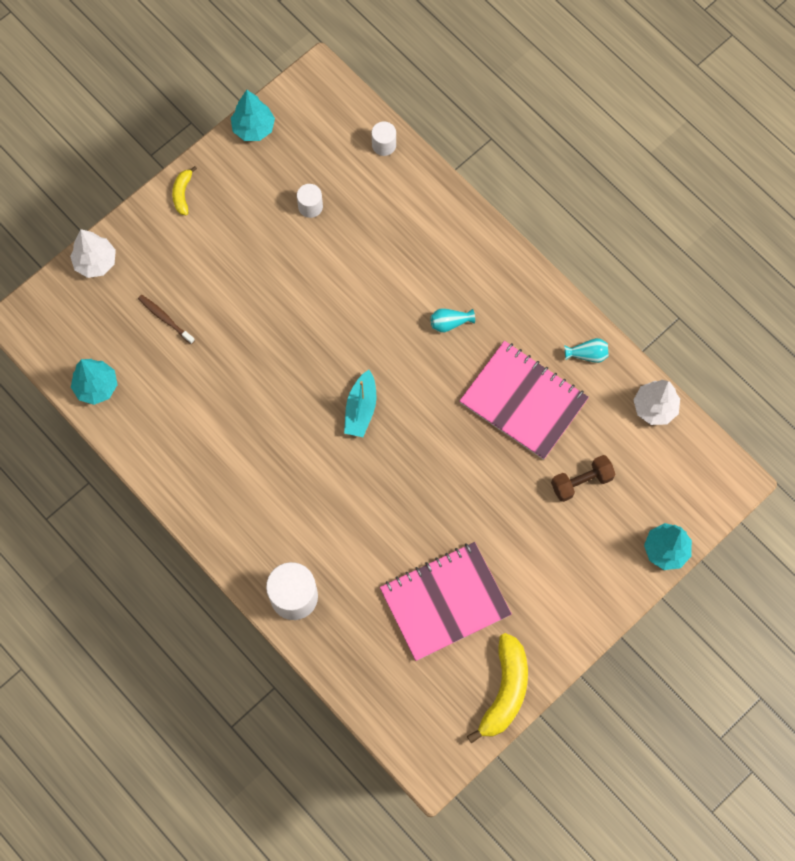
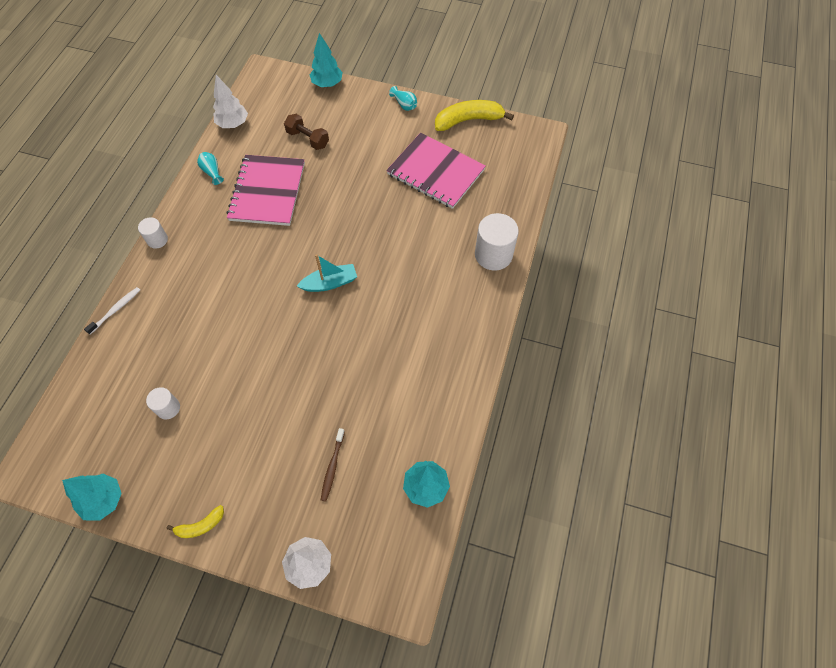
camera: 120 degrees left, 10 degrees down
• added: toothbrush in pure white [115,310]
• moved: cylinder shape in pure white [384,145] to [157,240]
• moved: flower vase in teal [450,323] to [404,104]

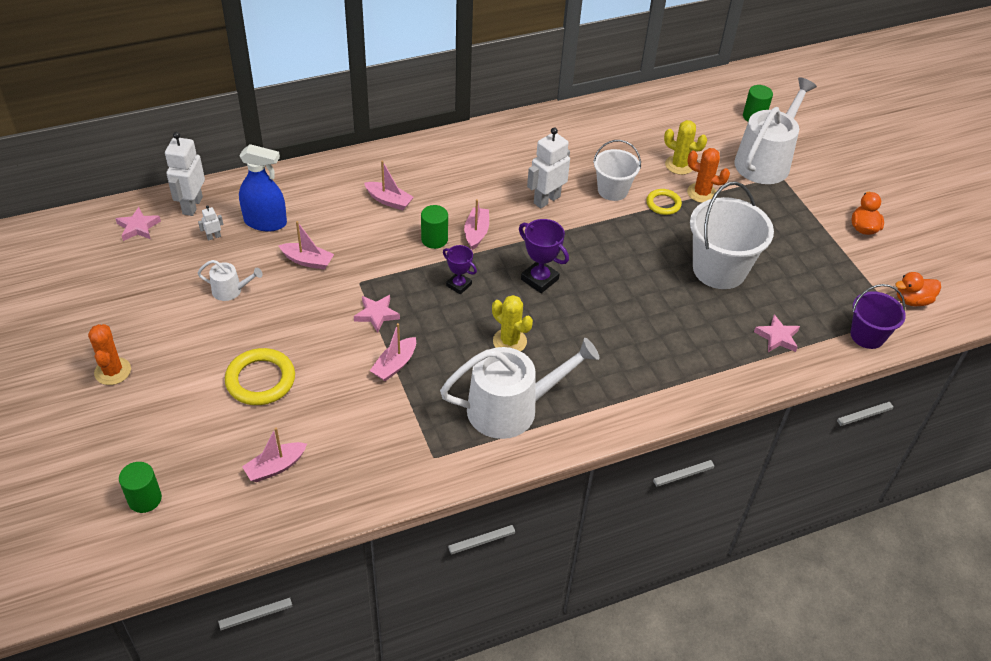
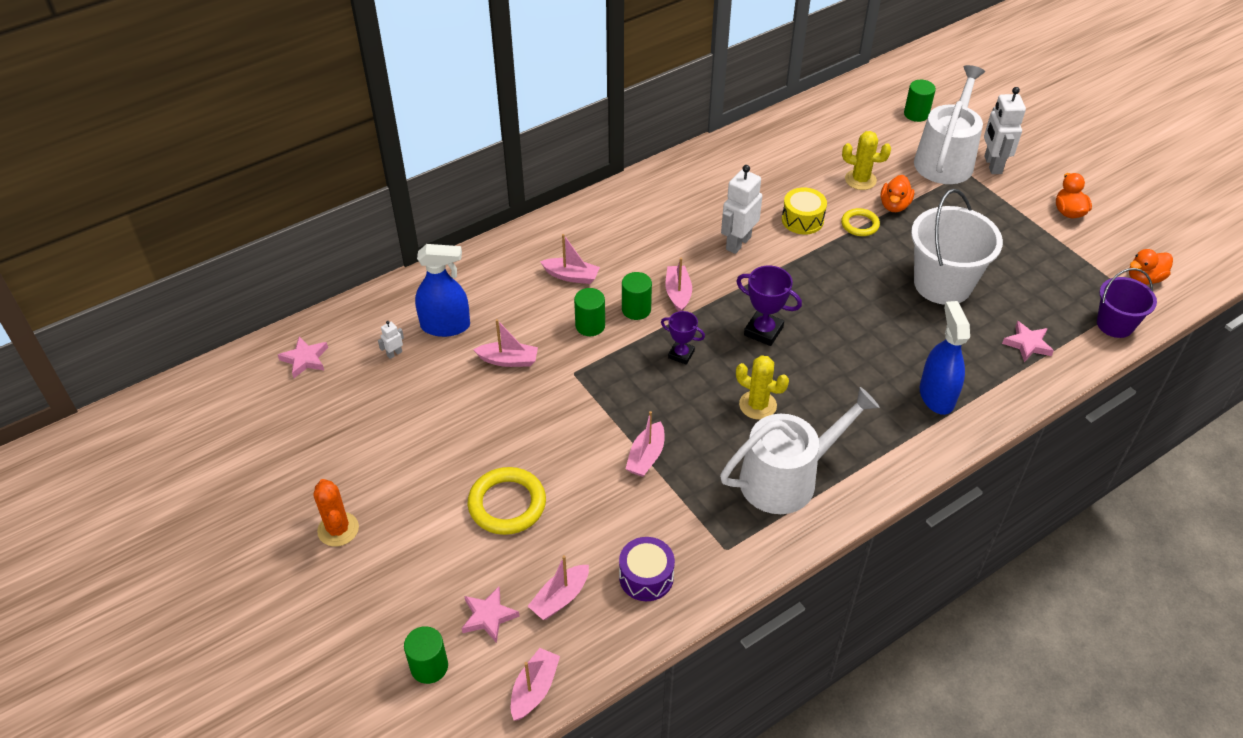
camera: 10 degrees left, 0 degrees up
• moved: five-pointed star in pink [376,314] to [488,616]
• added: boat in pink [534,689]
• added: cylinder shape in emerald [590,325]
• added: snare drum in royal purple [646,577]
• replaced: bucket in pure white [612,190] to snare drum in golden [802,220]
• replaced: saguaro cactus in bright orange [701,193] to toy duck in bright orange [894,205]
• added: sprayer in royal blue [936,396]
• moved: toy robot in pure white [192,205] to [992,165]
• removed: sprinkling can in pure white [230,290]

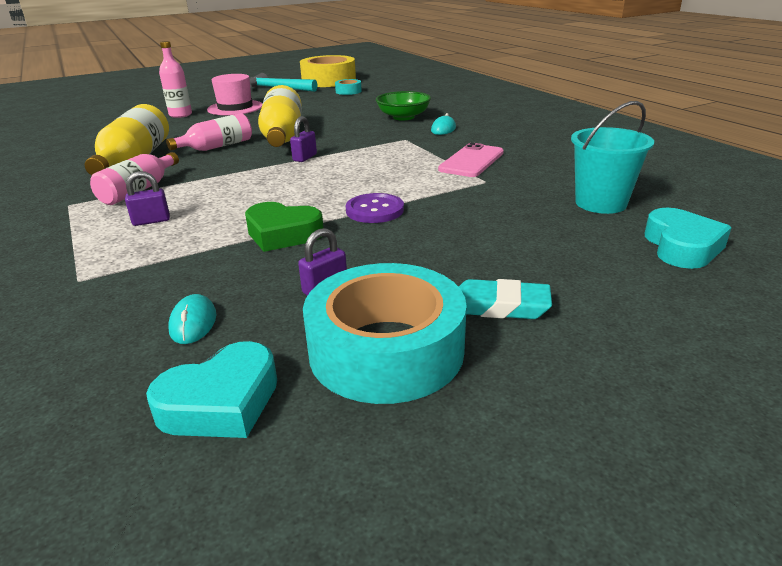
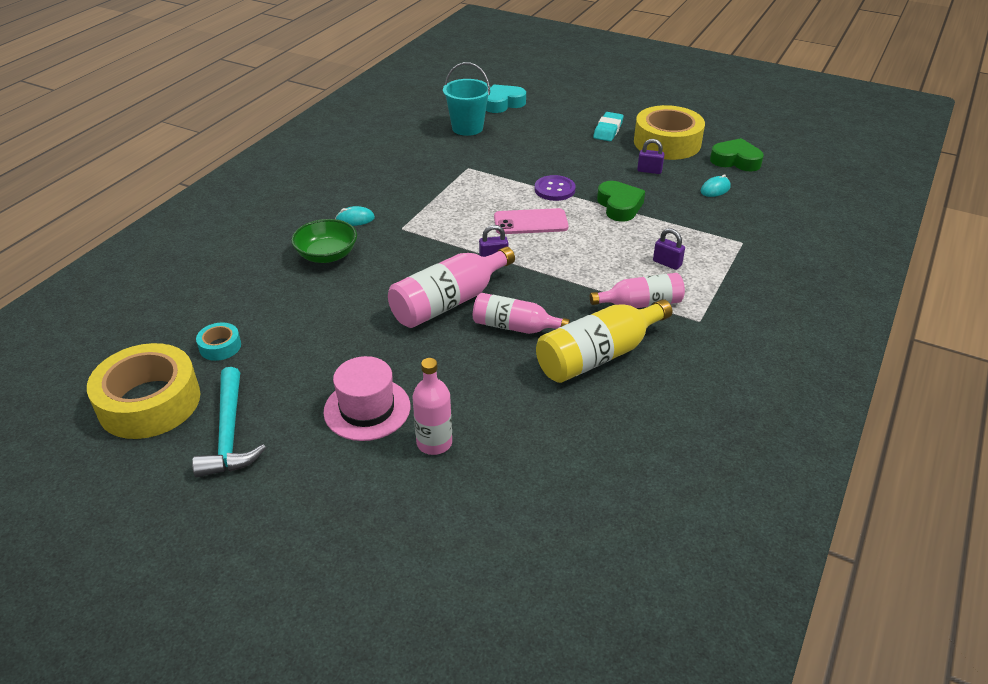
camera: 125 degrees left, 10 degrees up
• recoloured: flask in golden [282,136] to flask in pink [449,302]
• moved: smartphone in pink [471,161] to [530,222]
• turned: gum eraser in teal [499,306] = [608,130] 45 degrees clockwise
• recoloured: sticky tape in teal [386,350] to sticky tape in golden [667,143]
• recoloured: heart shape in teal [221,402] to heart shape in emerald [735,161]

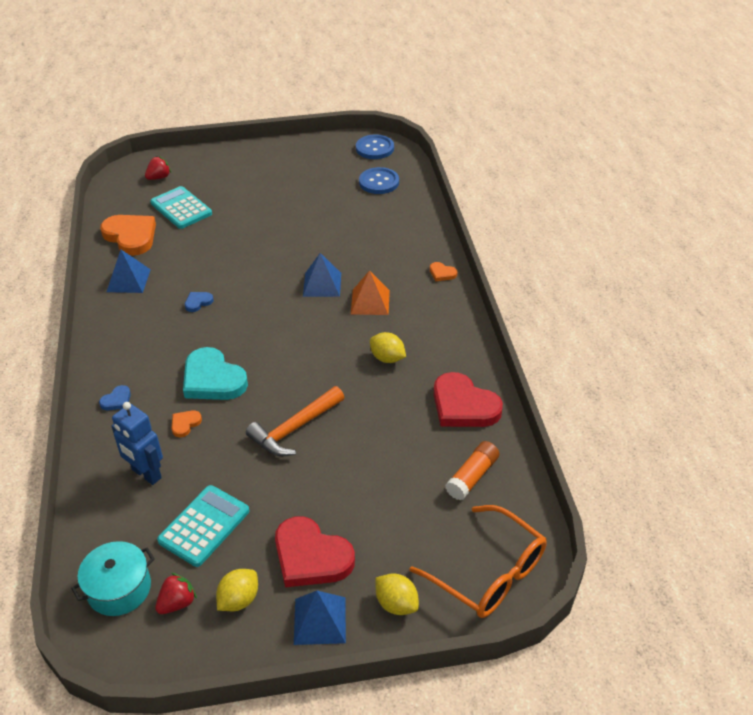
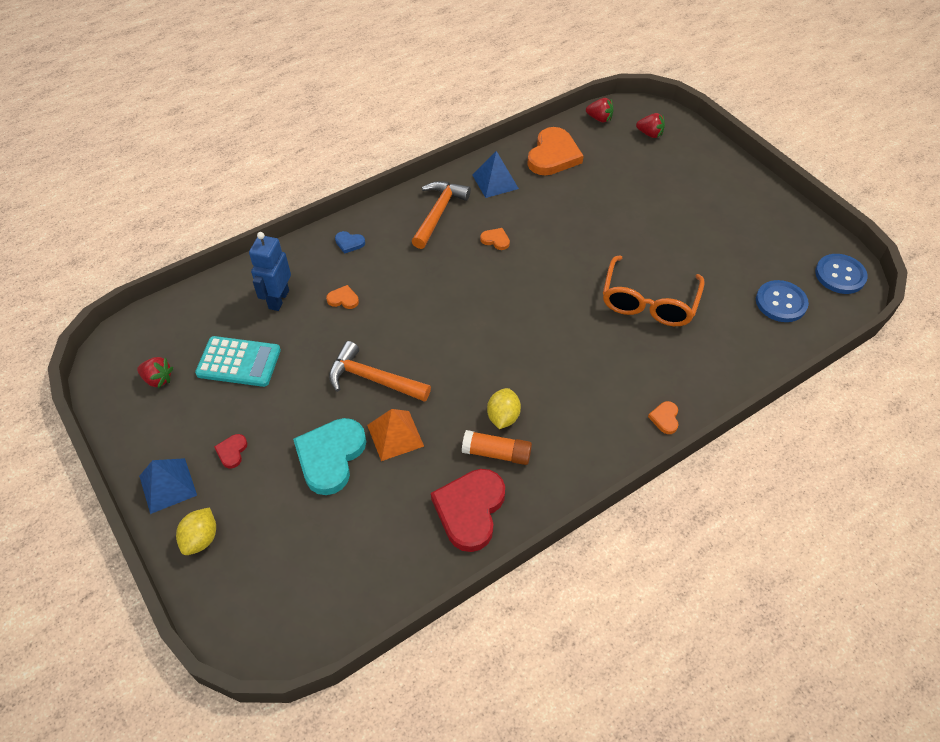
camera: 65 degrees right, 10 degrees up
• resized: heart shape in crimson [311,556] = [232,452] x0.44
• moved: heart shape in teal [213,379] to [330,457]
• moved: pyramid shape in bright orange [370,302] to [395,435]
• added: hammer in bright orange [438,213]
• moved: stick of glue in bright orange [472,477] to [496,453]
• recoloured: heart shape in royal blue [198,302] to heart shape in bright orange [495,240]
• added: strawberry in crimson [599,119]
• moved: spectacles in bright orange [489,573] to [648,302]
• removed: pot in teal [119,588]
• removed: calculator in teal [181,208]
• removed: lemon in golden [239,600]
• removed: pyramid shape in royal blue [322,284]

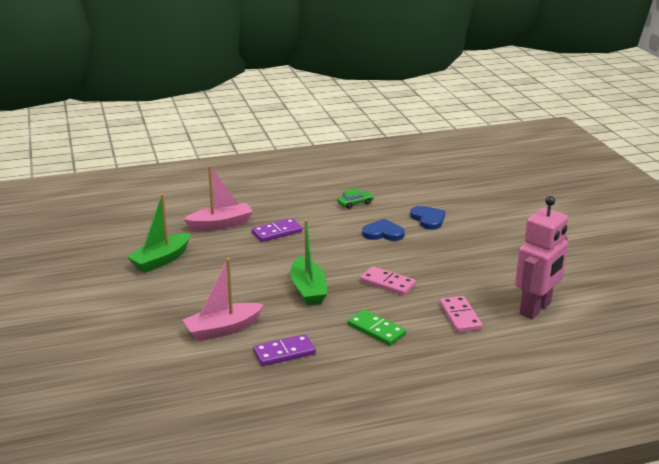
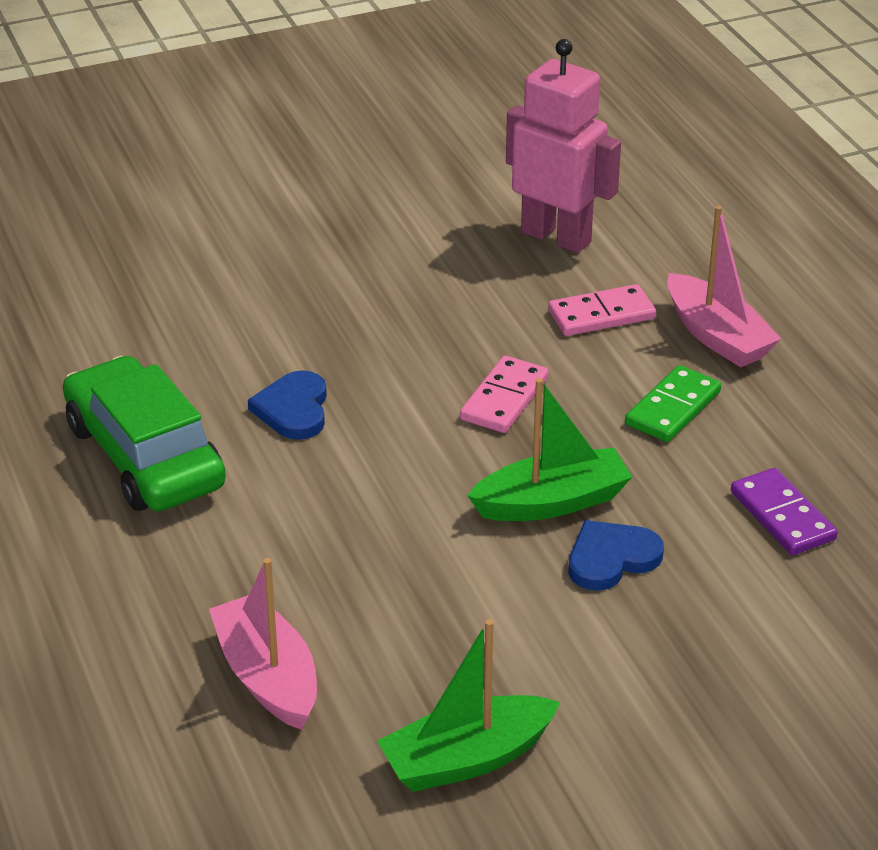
camera: 95 degrees left, 10 degrees up
• resized: toy car in emerald [355,203] = [145,456] x2.46
• turned: boat in emerald [161,260] = [467,759] 120 degrees clockwise
• moved: heart shape in royal blue [428,219] to [611,558]
• moved: boat in pink [223,329] to [717,336]
• removed: domino tile in royal purple [277,232]

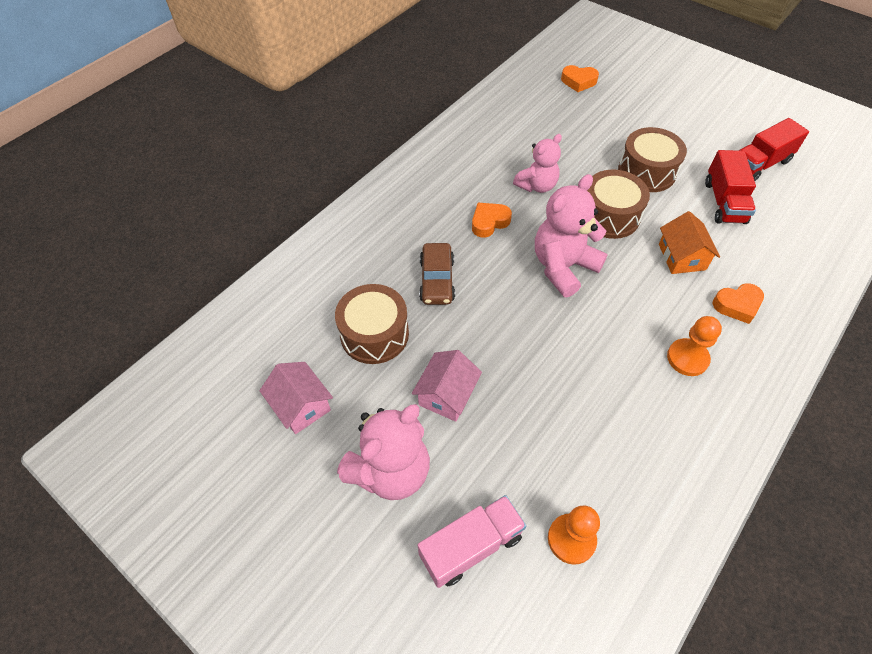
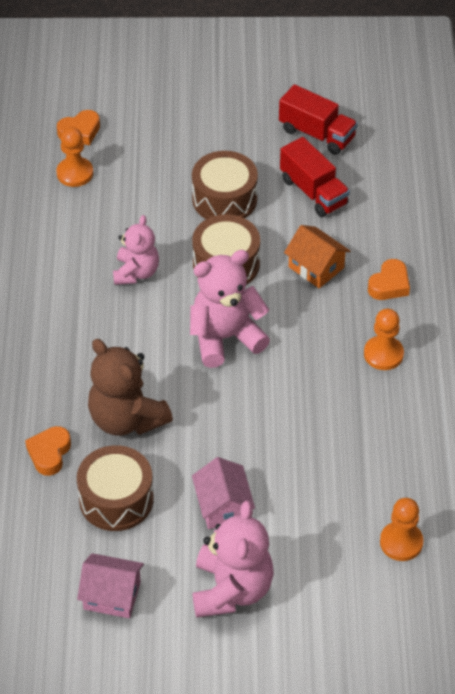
camera: 40 degrees left, 5 degrees down
• moved: heart shape in bright orange [489,222] to [49,453]
• added: game pawn in bright orange [75,173]
• replaced: toy car in russet [437,280] to teddy bear in russet [126,419]
• turned: teddy bear in pink [563,267] = [225,338] 60 degrees clockwise
• turned: toy truck in crimson [760,164] = [317,134] 75 degrees counterclockwise
• removed: toy truck in pink [471,546]

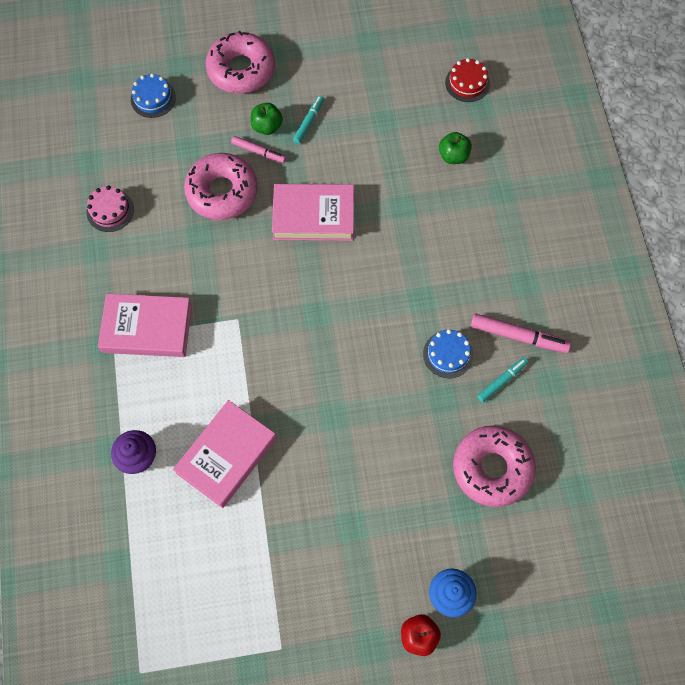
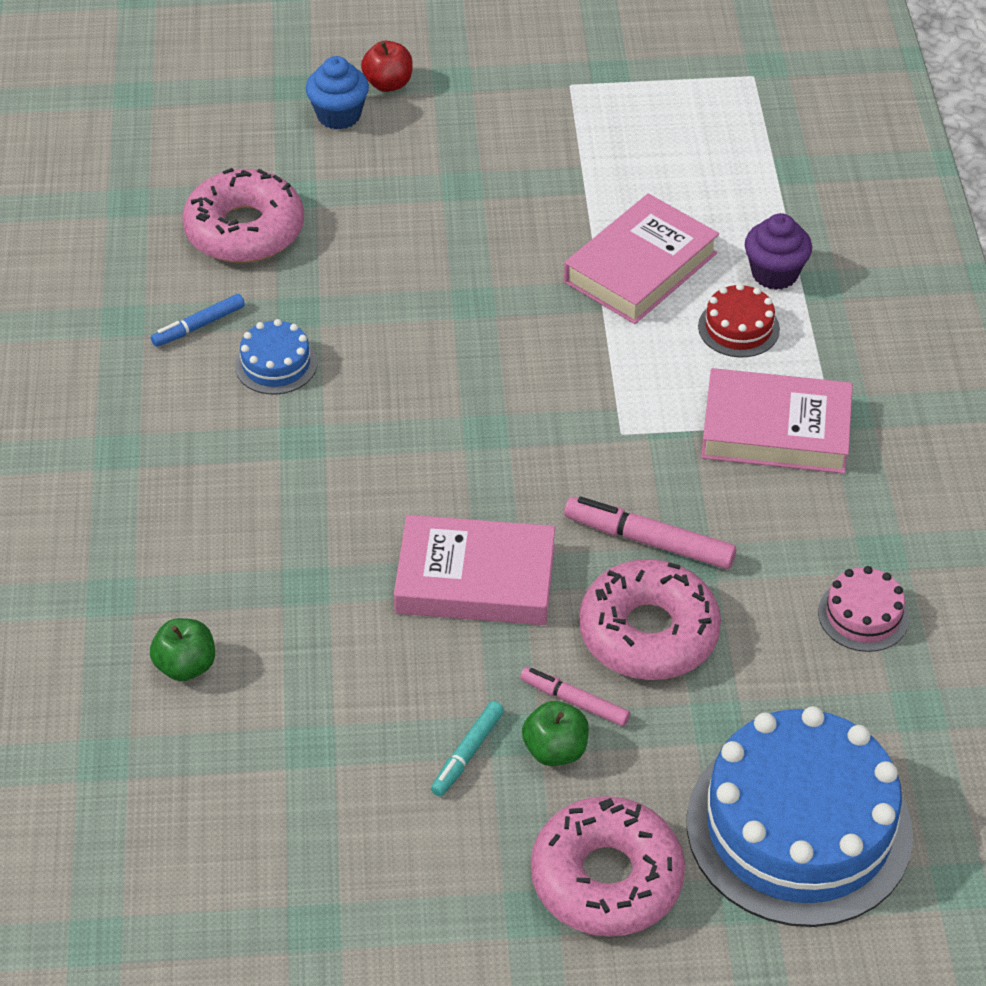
camera: 175 degrees left, 20 degrees down
• recoloured: felt pen in teal [502,381] to felt pen in royal blue [199,326]
• moved: felt pen in pink [518,336] to [649,541]
• resized: layer cake in royal blue [153,98] = [799,827] x2.30
• moved: layer cake in crimson [467,83] to [738,328]

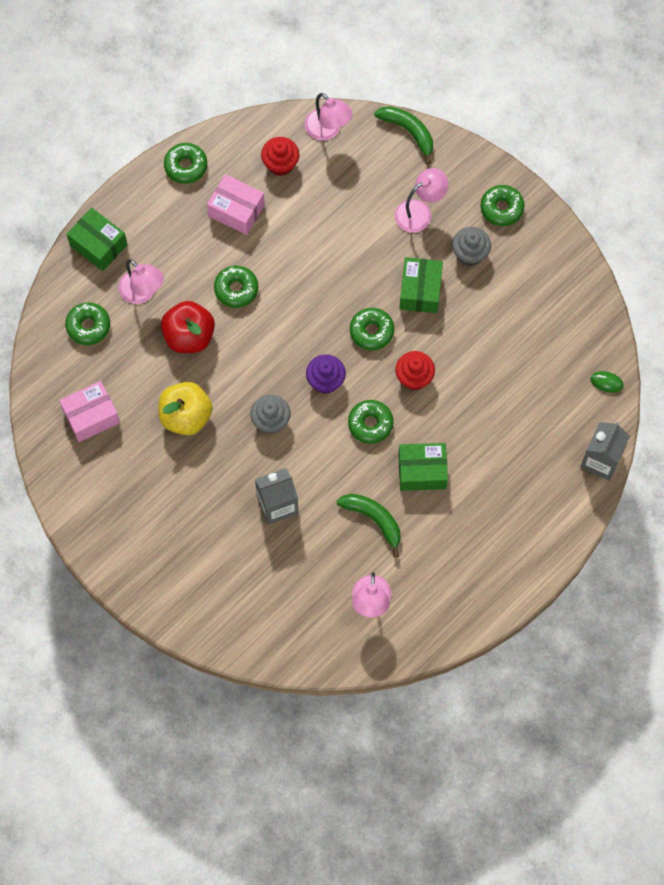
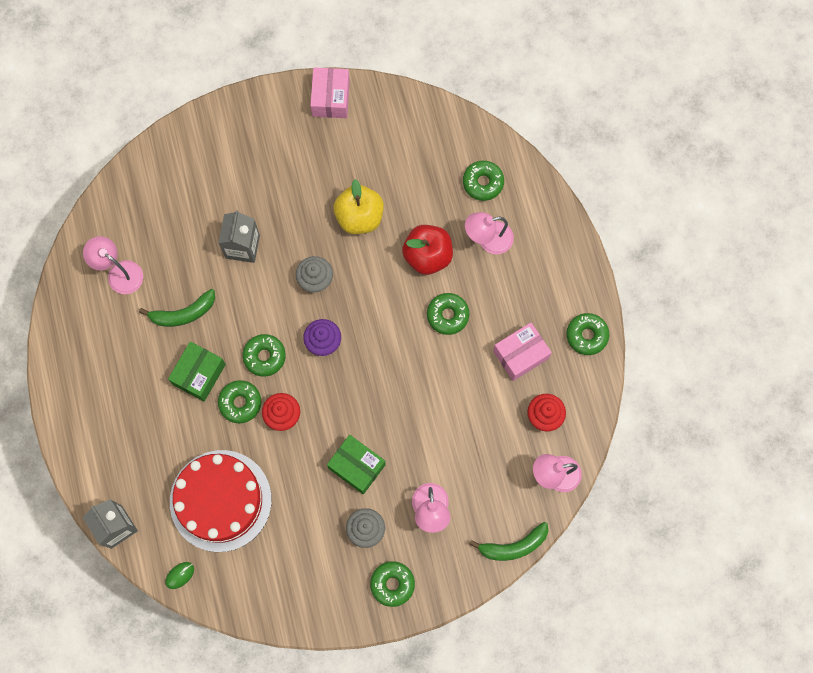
camera: 120 degrees right, 5 degrees up
• added: layer cake in crimson [220,500]
• moved: glazed donut in emerald [371,331] to [240,403]
• moved: package in pink [91,416] to [331,98]
• removed: package in emerald [98,245]

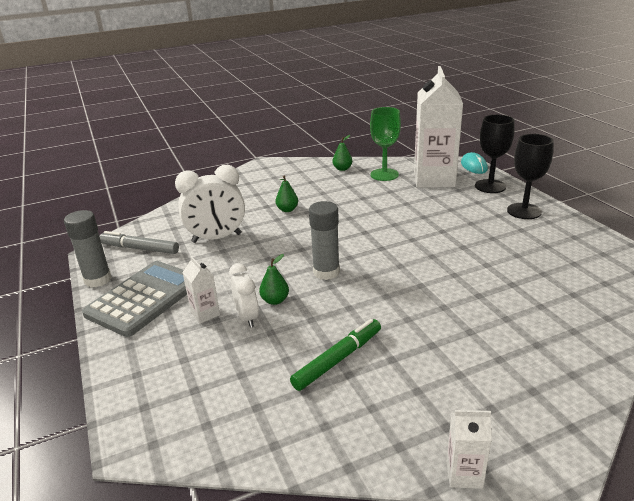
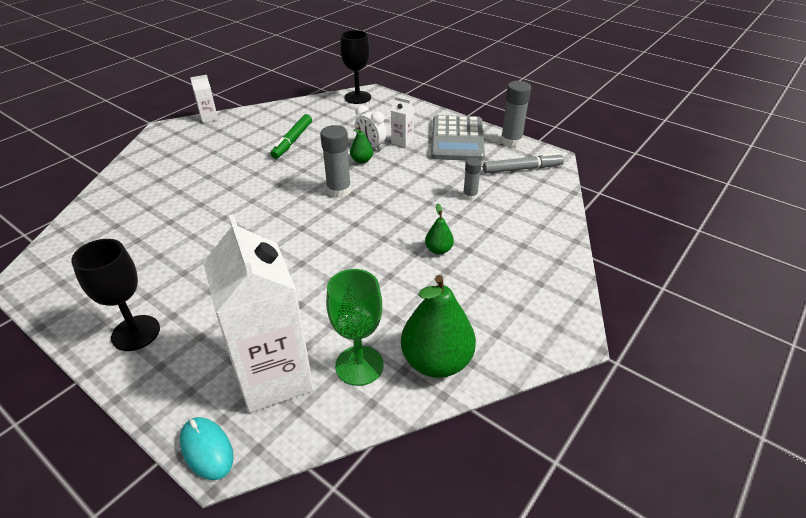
camera: 150 degrees right, 10 degrees up
• moved: goblet in jet-black [490,186] to [357,97]
• resized: pear fruit in emerald [342,169] = [436,361] x2.08
• replaced: clock in pure white [217,238] to stick of glue in ash-grey [470,196]

